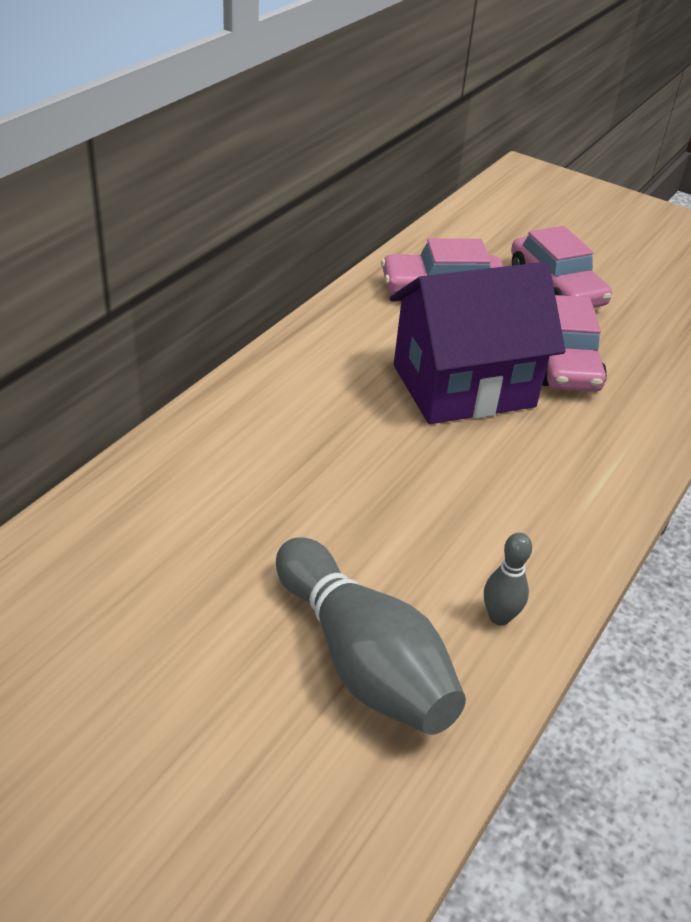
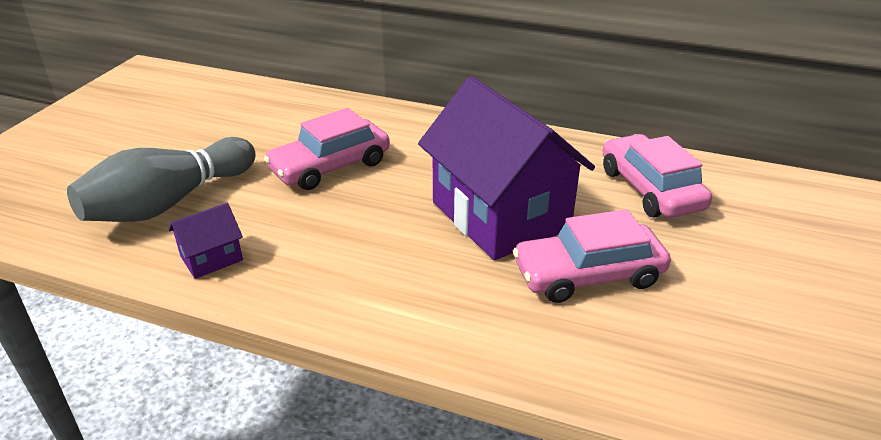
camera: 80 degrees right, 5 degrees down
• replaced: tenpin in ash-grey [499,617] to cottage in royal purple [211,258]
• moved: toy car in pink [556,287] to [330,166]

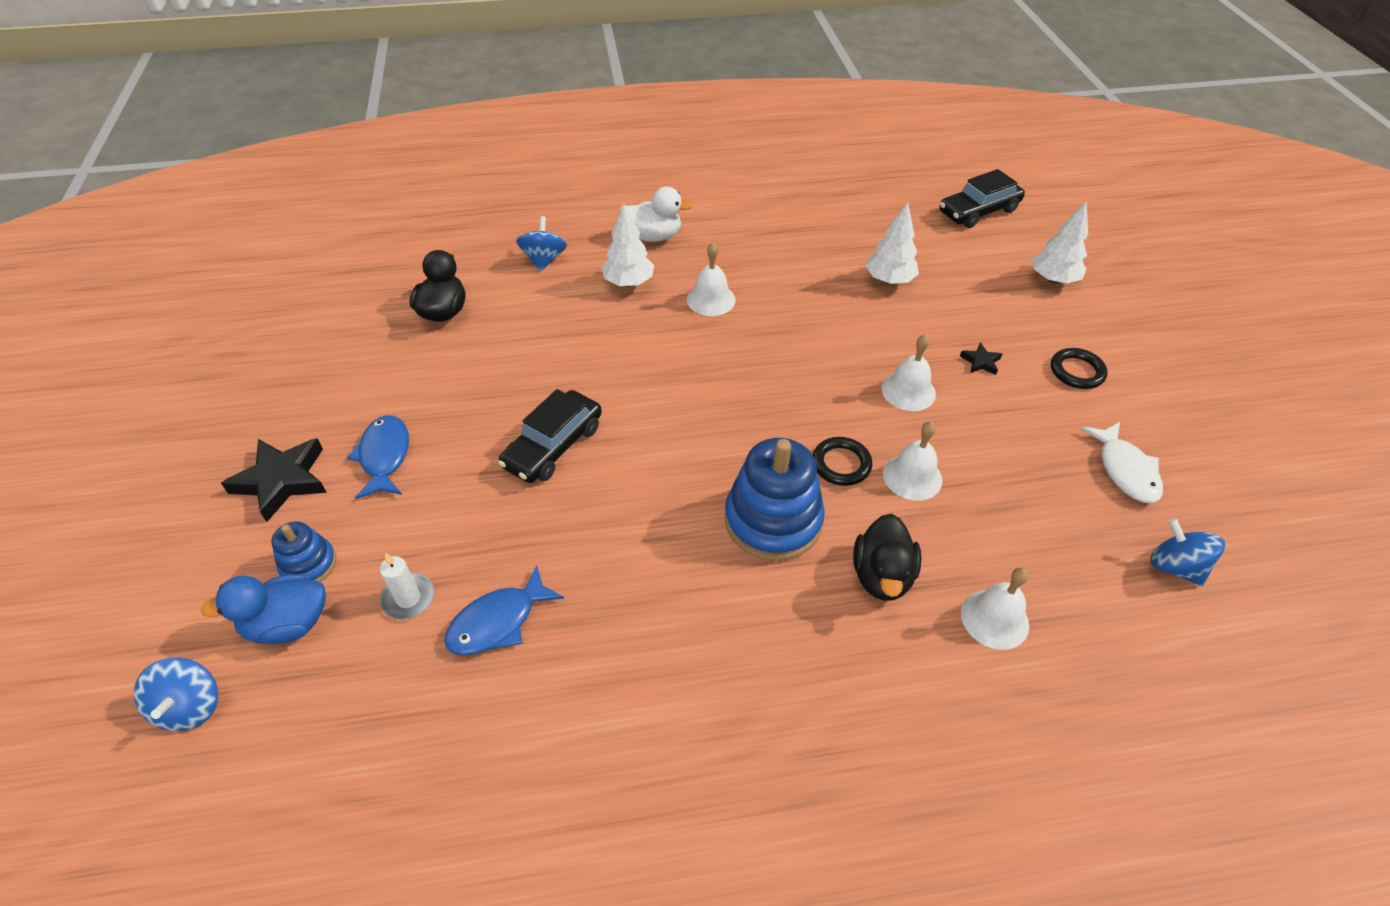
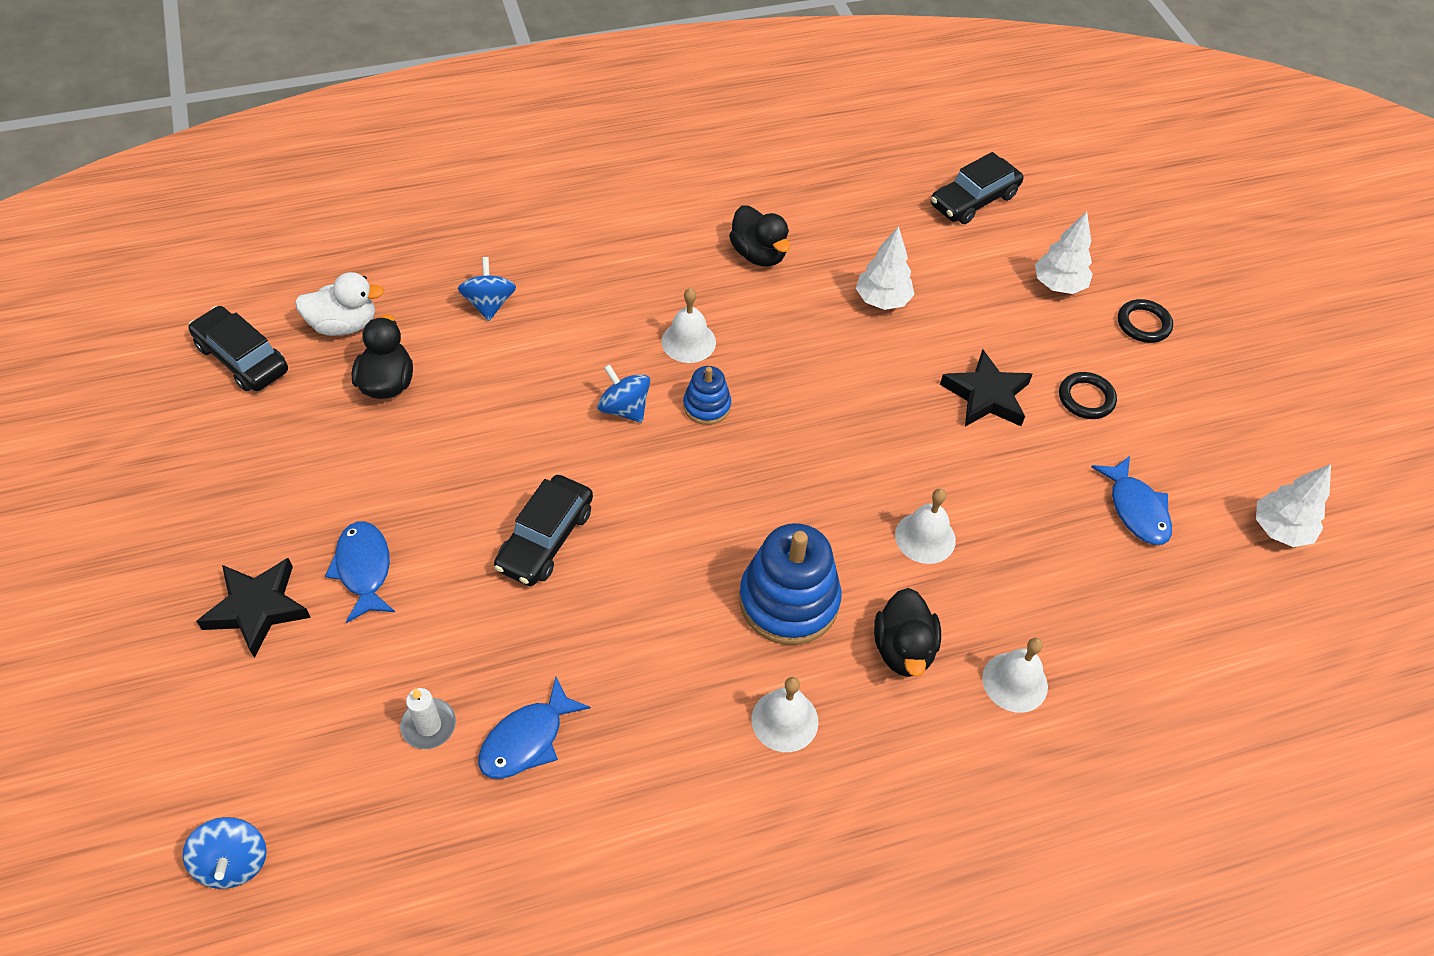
camera: 10 degrees left, 5 degrees up
• added: toy car in jet-black [242,358]
• moved: toy duck in pure white [653,236] to [344,325]
• moved: spinning top in royal blue [1174,567] to [624,408]
• moved: ring stacker in royal blue [309,564] to [707,406]
• added: toy duck in jet-black [758,254]
• moved: school bell in pure white [908,391] to [785,720]
• resized: five-pointed star in jet-black [980,362] = [986,395] x2.09
• recoloured: fish in pure white [1125,470] to fish in royal blue [1136,509]
• moved: hoop in jet-black [841,464] to [1143,324]
• moved: tree in pure white [628,283] to [1280,530]
• removed: toy duck in royal blue [288,624]

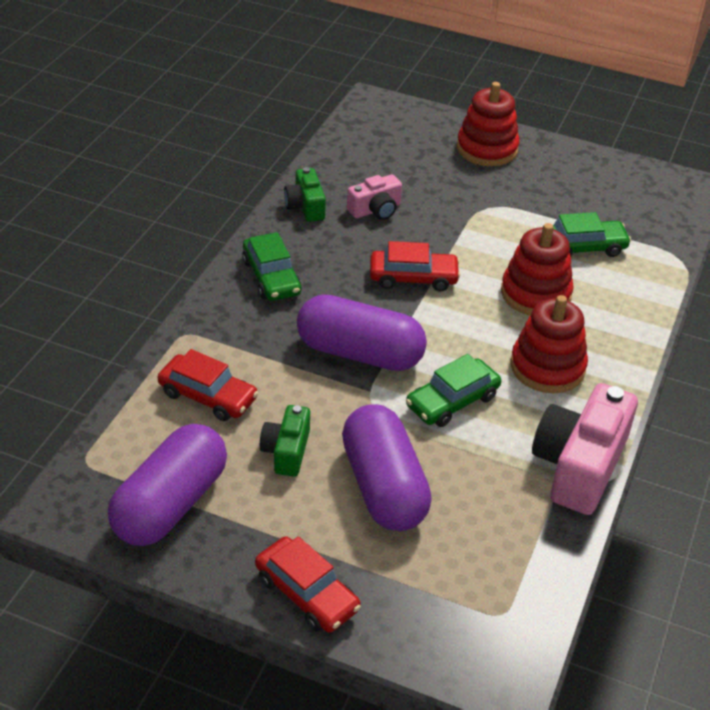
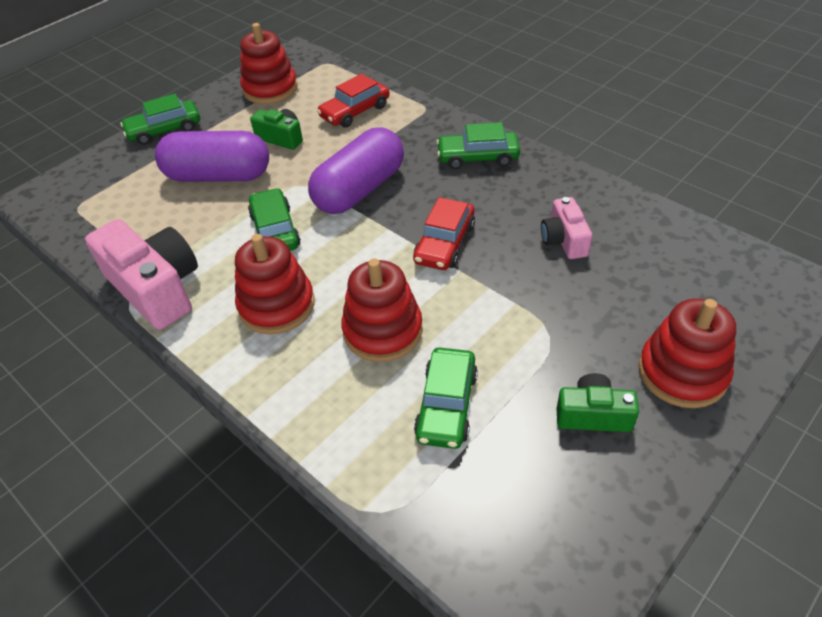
camera: 115 degrees right, 5 degrees up
• recoloured: toy car in crimson [306,593] to toy car in emerald [164,130]
• replaced: capsule in royal purple [170,504] to ring stacker in crimson [270,89]
• moved: photo camera in emerald [305,206] to [593,415]

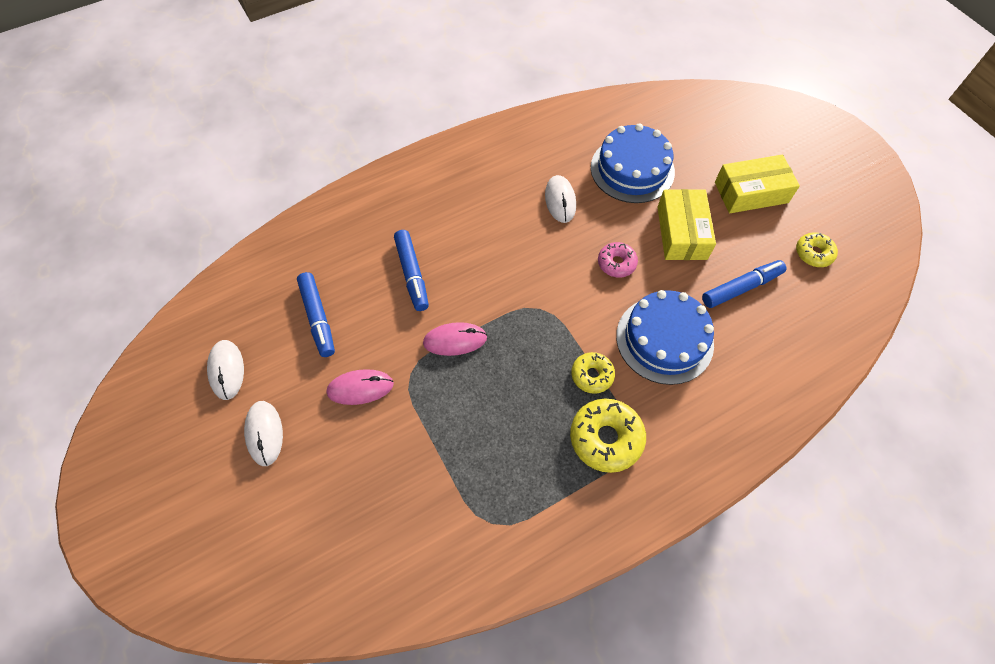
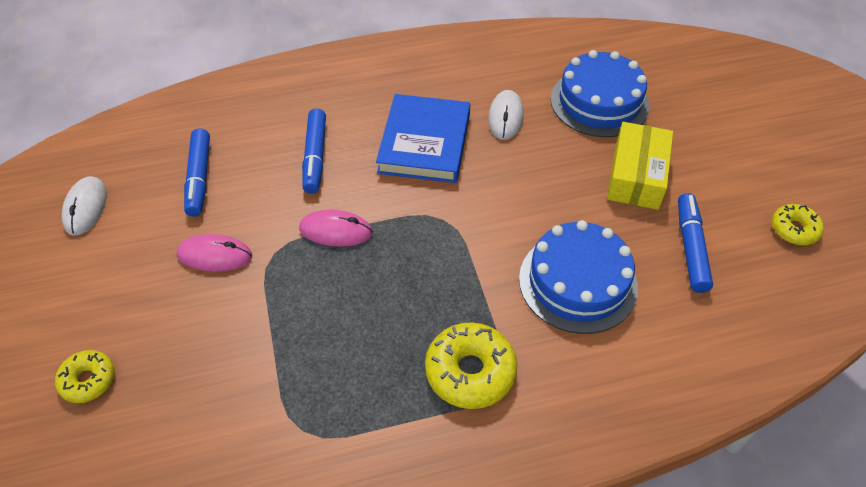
camera: 15 degrees right, 10 degrees down
• moved: glazed donut in golden [592,375] to [88,380]
• added: book in royal blue [424,143]
• turned: felt pen in royal blue [741,288] = [691,247] 75 degrees counterclockwise
• removed: PC mouse in pure white [264,433]
• removed: glazed donut in pink [616,263]
• removed: package in golden [751,192]

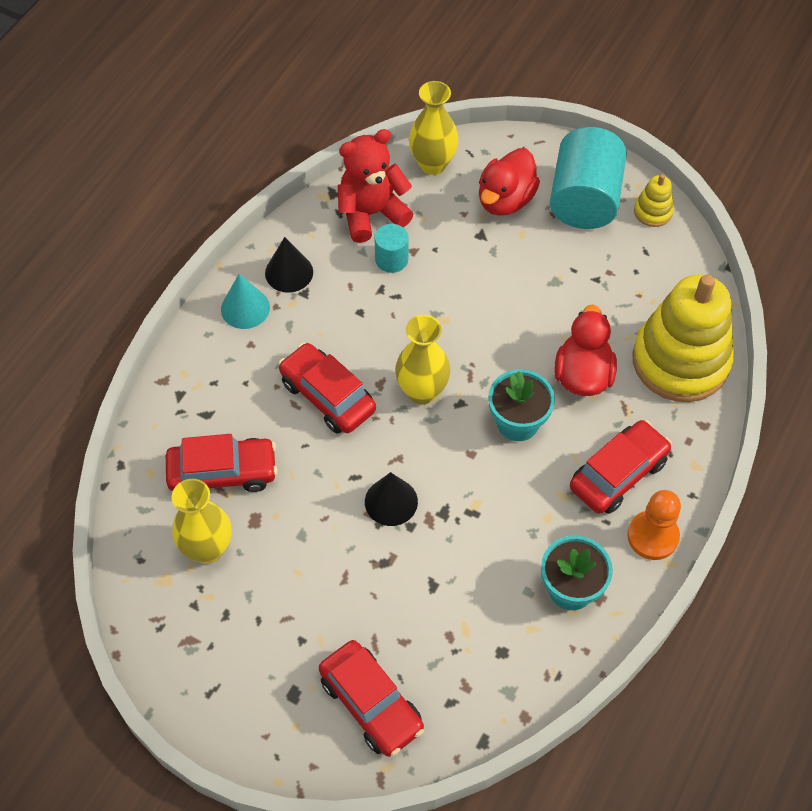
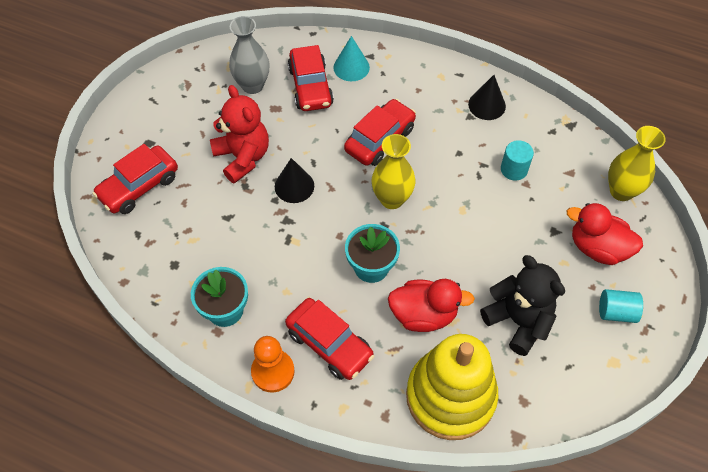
camera: 85 degrees right, 0 degrees up
• moved: teddy bear in crimson [371,214] to [243,157]
• recoloured: flower vase in golden [207,549] to flower vase in ash-grey [252,85]
• moved: cone in teal [245,308] to [351,67]
• added: teddy bear in jet-black [518,321]
• resized: cylinder shape in teal [584,199] = [616,312] x0.49
• removed: ring stacker in golden [653,212]

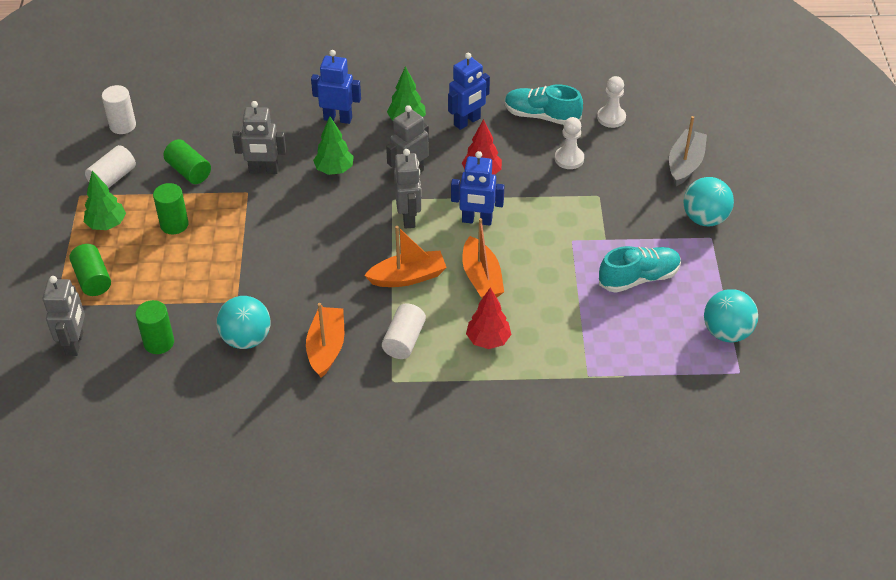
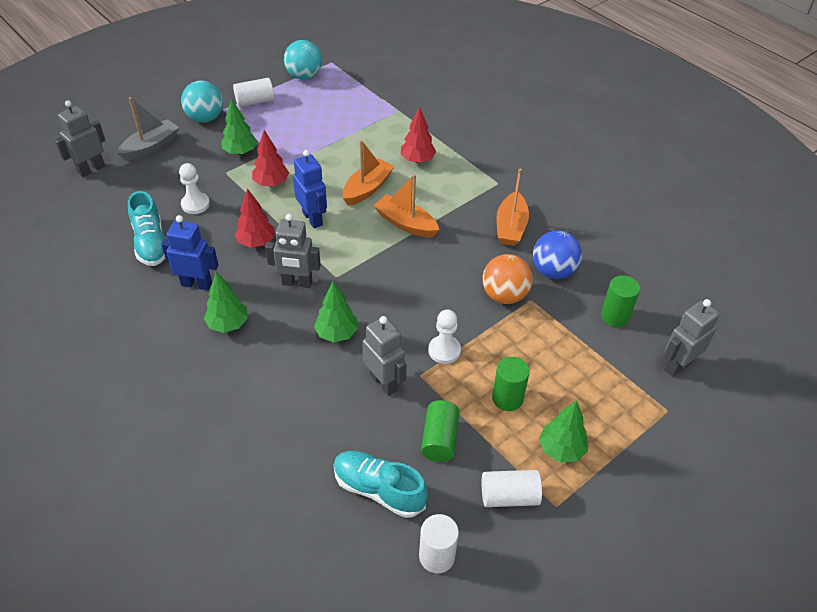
camera: 130 degrees left, 0 degrees up
• moved: toy robot in ash-grey [409,218] to [91,169]
• turned: boat in ash-grey [685,164] = [151,147] 150 degrees clockwise
• added: tree in emerald [240,152]
• moved: cylinder shape in pure white [404,340] to [255,101]
• added: tree in crimson [271,183]
• moved: sneaker in teal [638,278] to [379,490]
• moved: game pawn in pure white [611,118] to [444,350]
• added: sphere in bright orange [504,295]
• turned: boat in bright orange [326,347] = [510,227] 45 degrees counterclockwise
• recoloured: sphere in teal [246,339] to sphere in royal blue [553,271]
• removed: cylinder shape in emerald [93,279]
• removed: toy robot in royal blue [338,118]

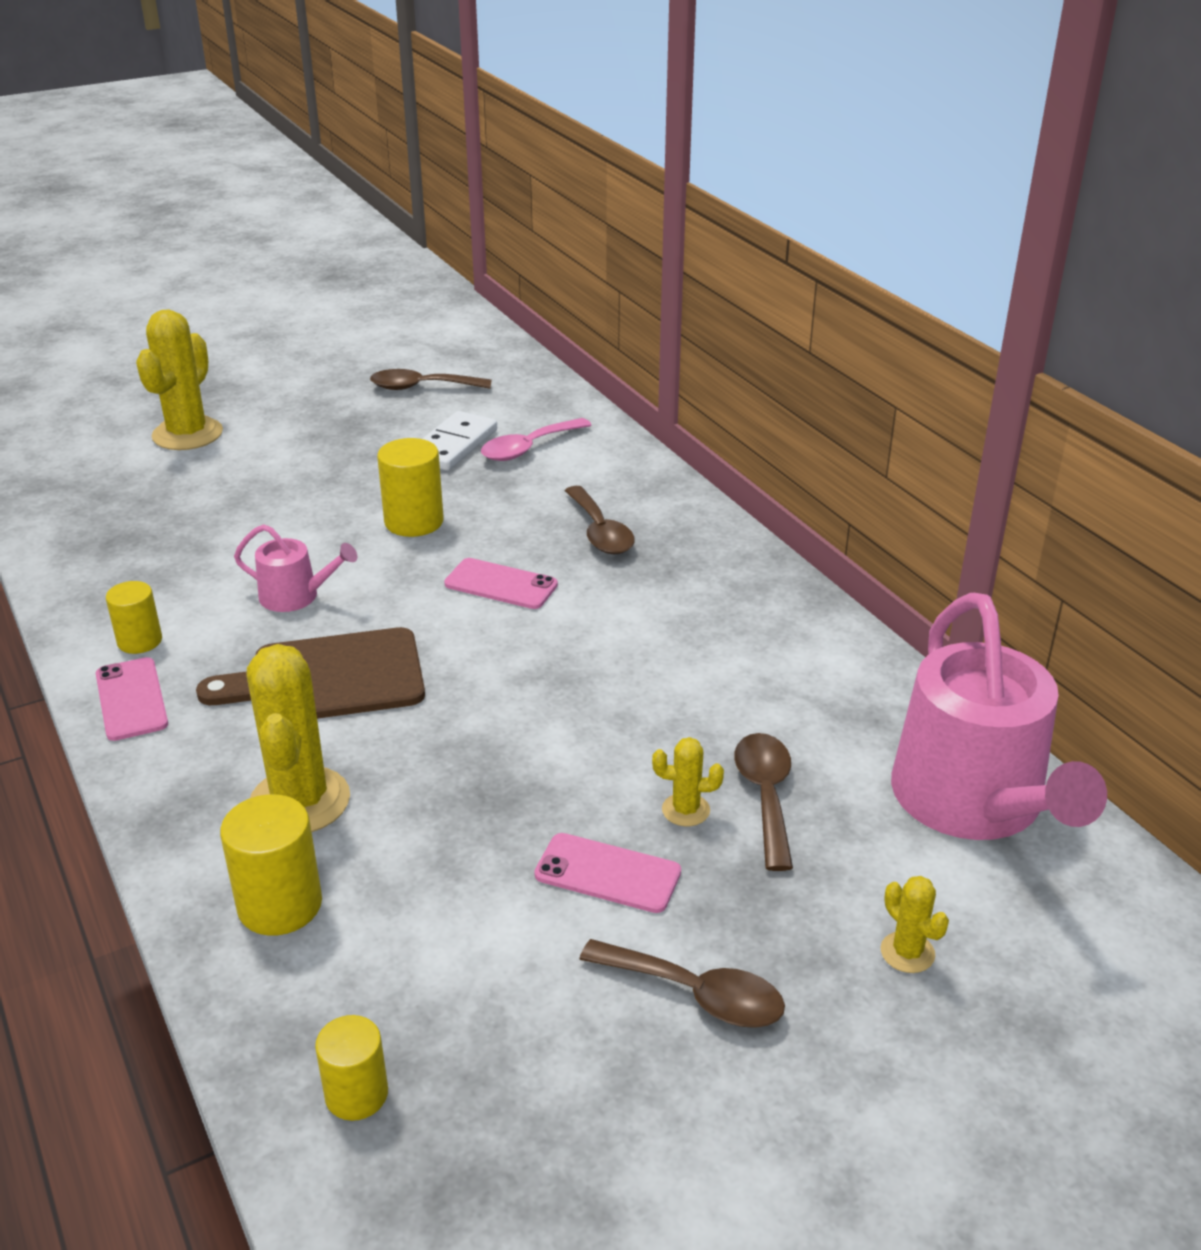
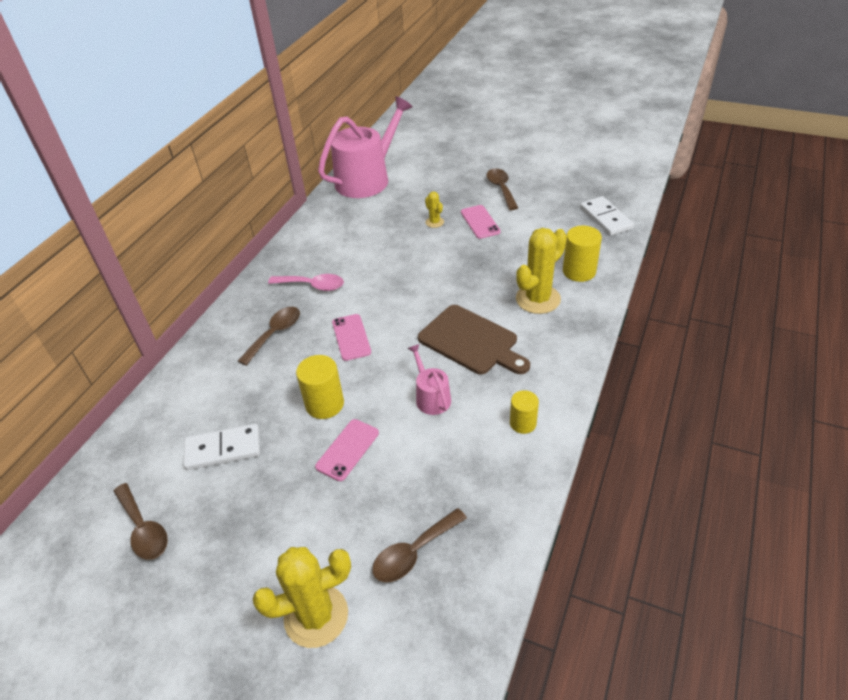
camera: 125 degrees left, 10 degrees up
• moved: tablespoon in pink [528,448] to [312,285]
• moved: smartphone in pink [131,699] to [347,449]
• moved: tablespoon in russet [765,796] to [414,552]
• replaced: cylinder shape in golden [356,1094] to domino tile in pure white [605,218]
• removed: saguaro cactus in golden [907,952]

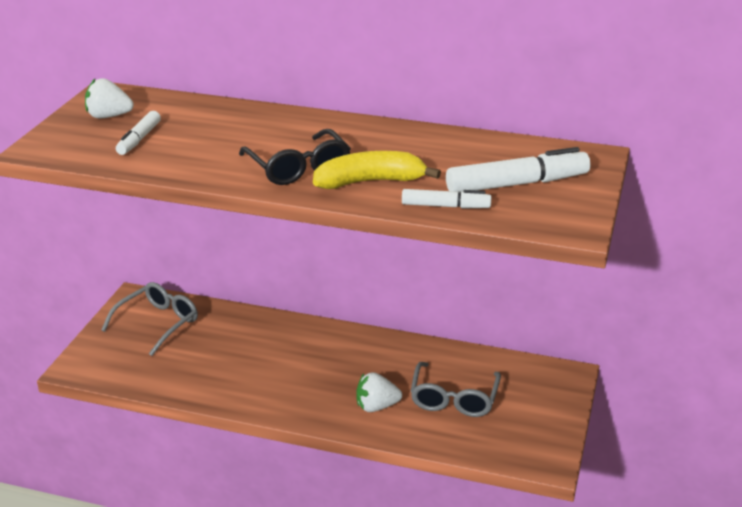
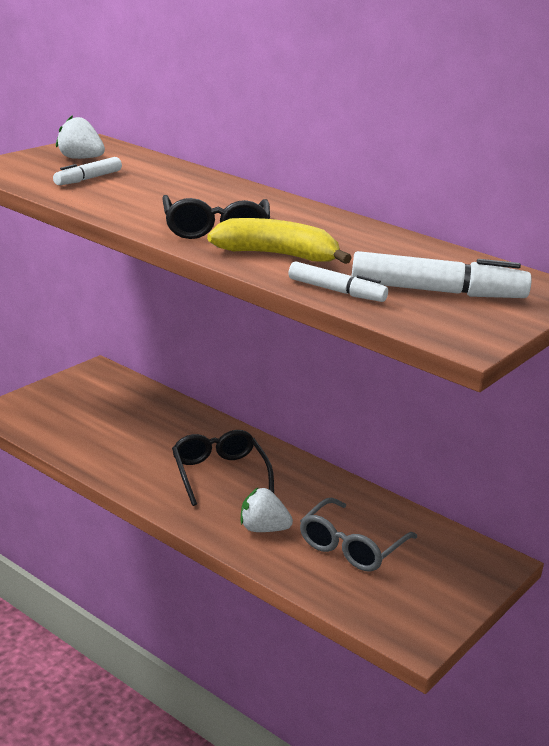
camera: 20 degrees right, 5 degrees down
• added: spectacles in jet-black [219,474]
• removed: spectacles in ash-grey [158,323]

